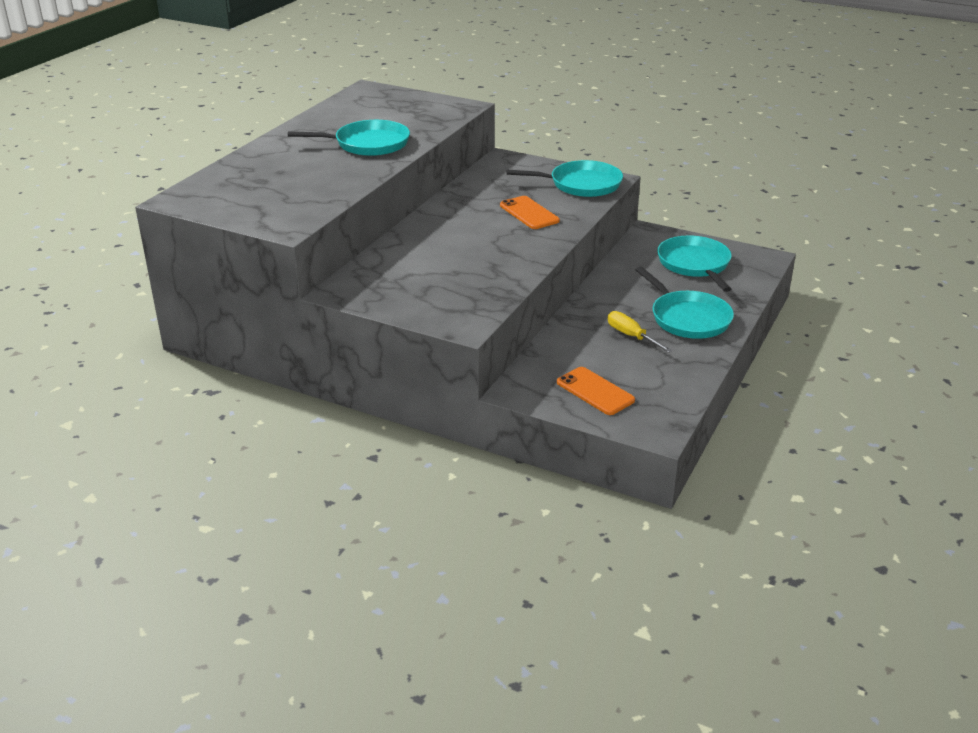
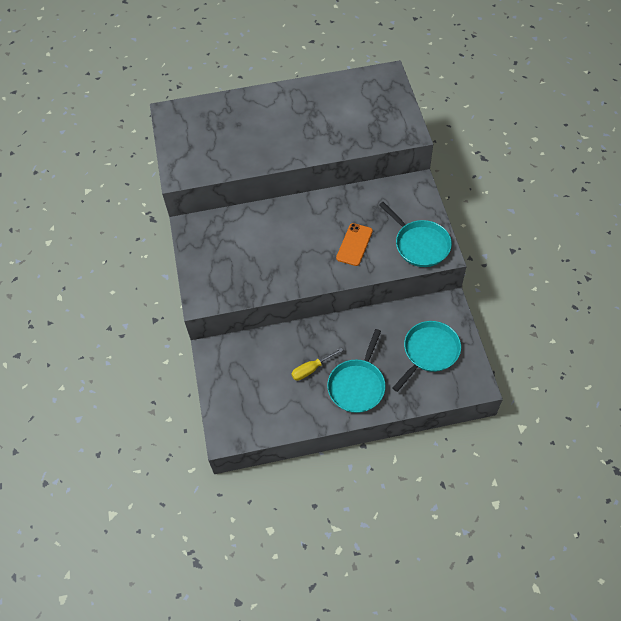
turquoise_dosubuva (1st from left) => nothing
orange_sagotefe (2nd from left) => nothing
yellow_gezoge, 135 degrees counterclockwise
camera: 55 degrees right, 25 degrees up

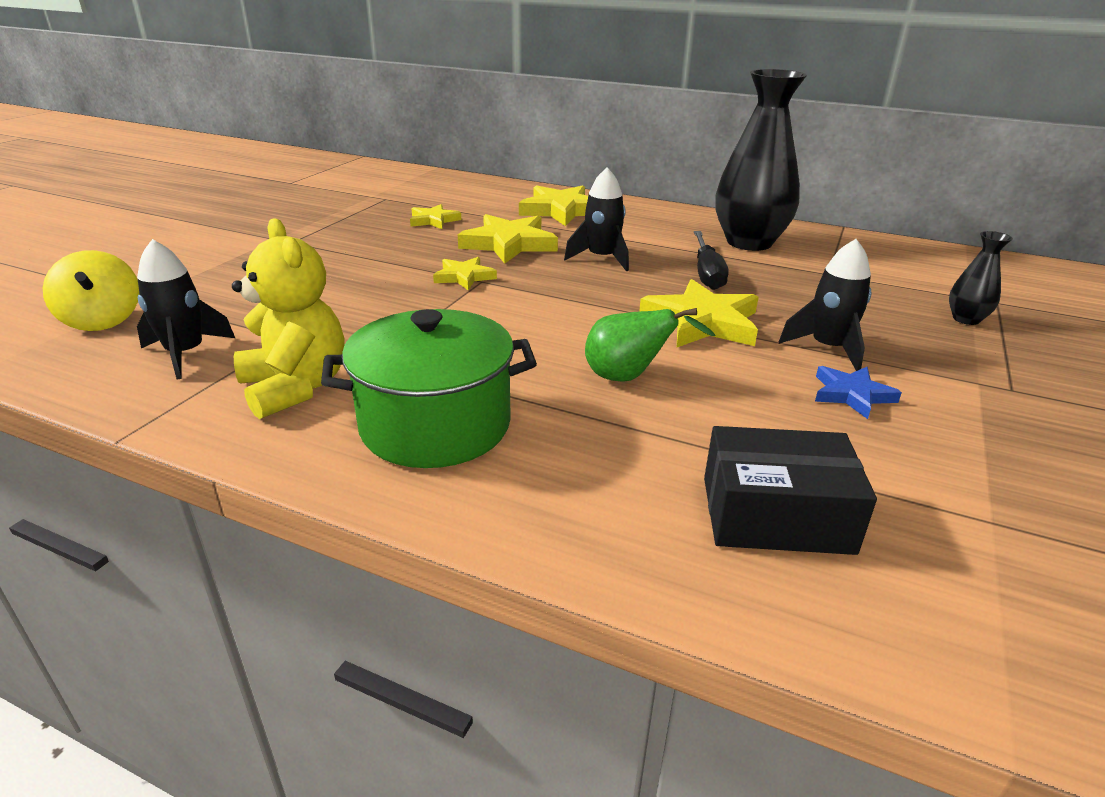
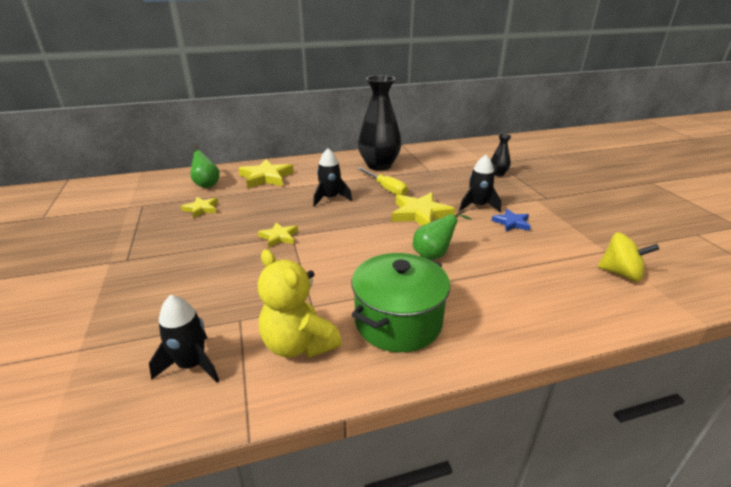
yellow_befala, move
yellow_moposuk, 150 degrees counterclockwise
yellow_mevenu (3rd from left) => nothing
black_gezoge => yellow_gezoge
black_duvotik => nothing
nothing => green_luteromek (1st from left)
camera: 40 degrees left, 0 degrees up

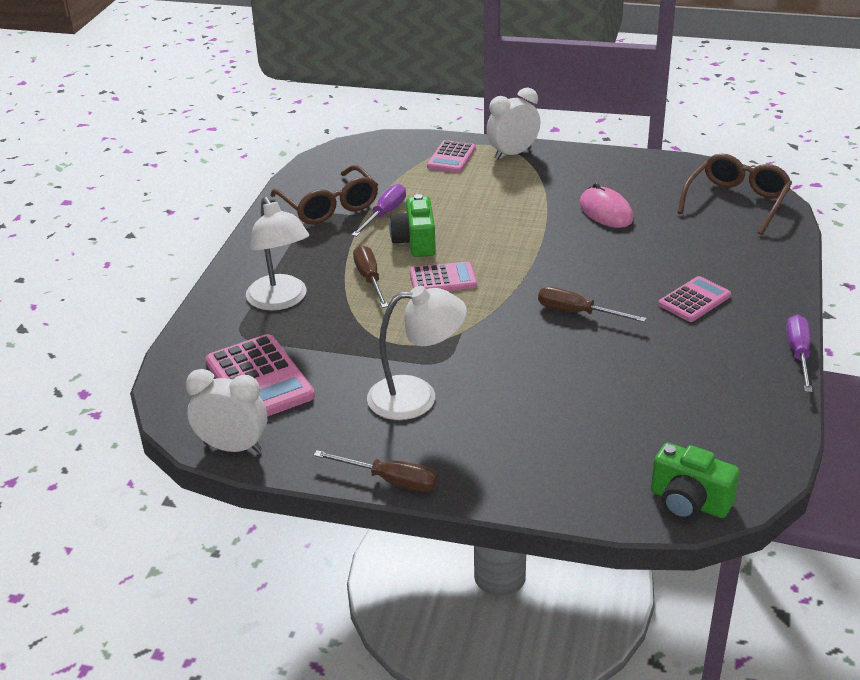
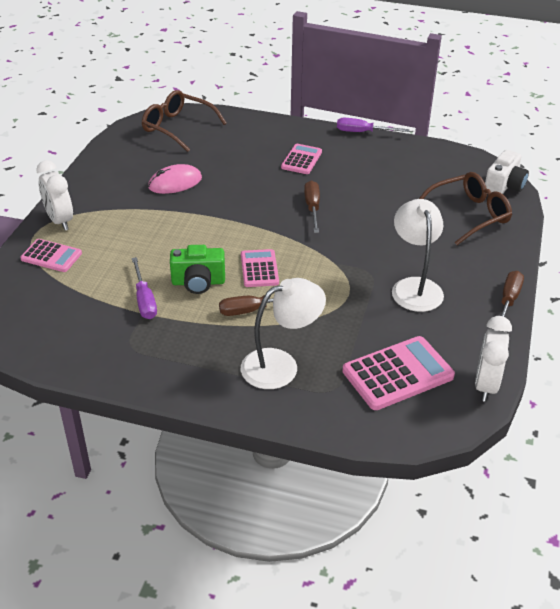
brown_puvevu (1st from left in the first image) => brown_puvevu (2nd from left), move
purple_gezoge (1st from left), 135 degrees counterclockwise
brown_gezoge (3rd from left in the first image) => brown_gezoge (2nd from left), 150 degrees clockwise
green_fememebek (2nd from left) => white_fememebek
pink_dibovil (4th from left in the first image) => pink_dibovil (3rd from left), 60 degrees clockwise
camera: 90 degrees left, 5 degrees up

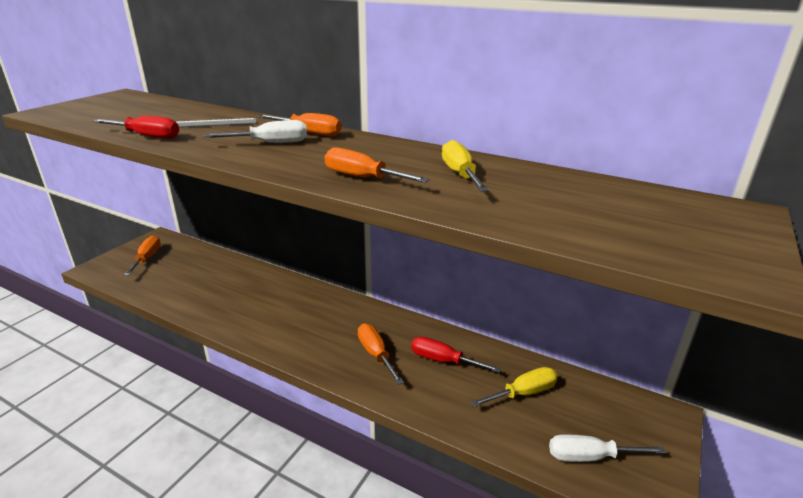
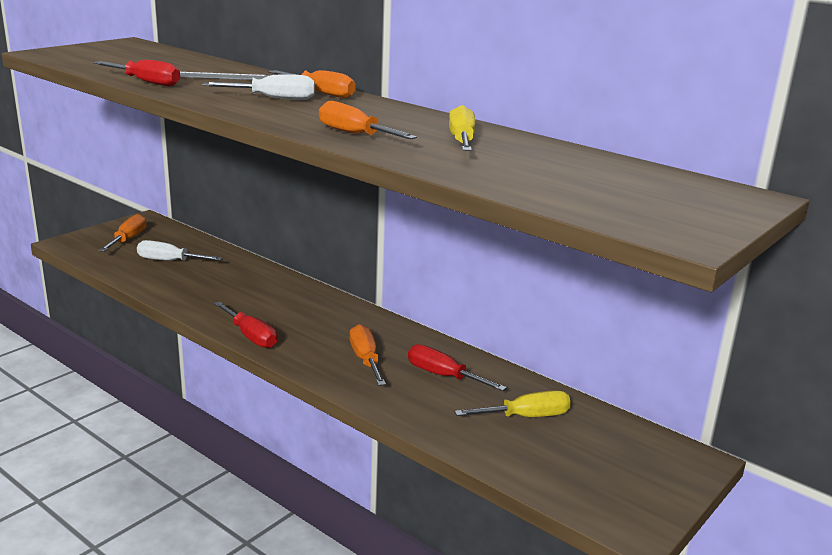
white_gezoge (2nd from left in the first image) => white_gezoge (1st from left), move
nothing => red_gezoge (2nd from left)
camera: 10 degrees right, 5 degrees down

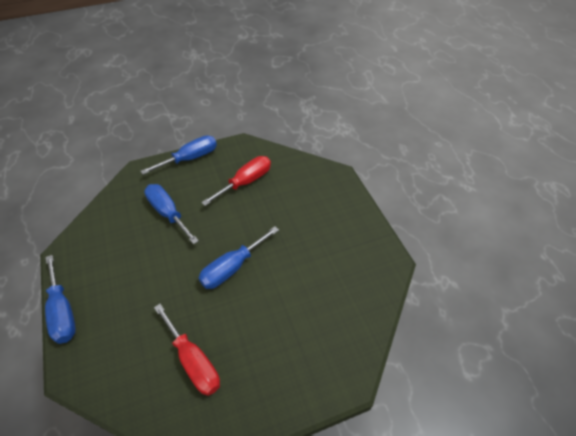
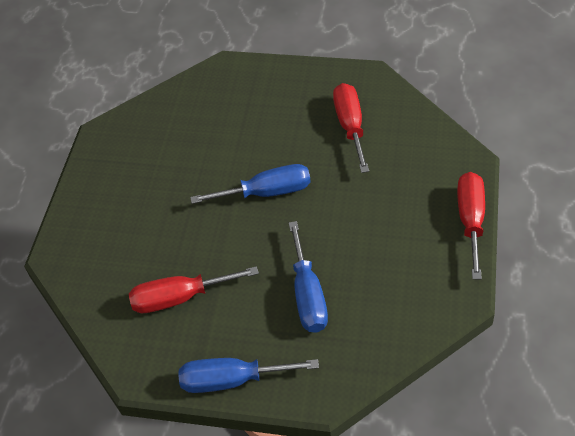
blue_gezoge (1st from left) => red_gezoge (3rd from left)
camera: 145 degrees left, 0 degrees up

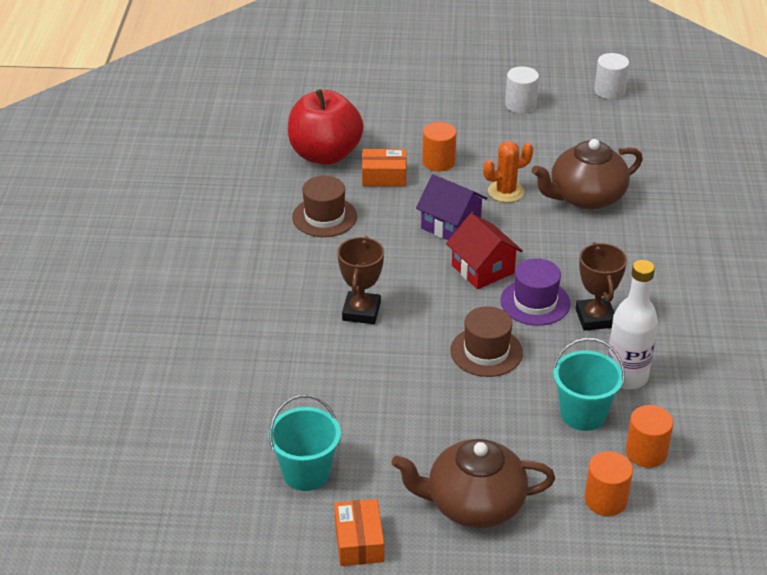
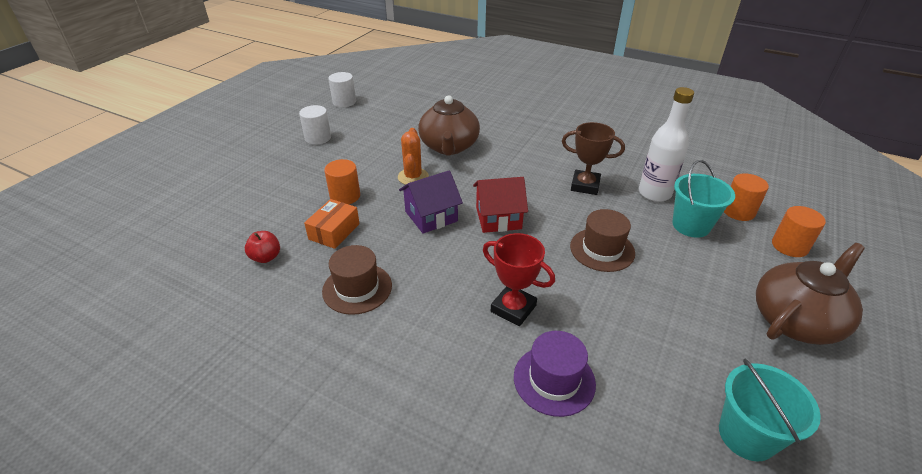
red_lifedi, x0.41
orange_duvotik (1st from left) => nothing
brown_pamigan (1st from left) => red_pamigan
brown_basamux (1st from left in the first image) => brown_basamux (2nd from left), 150 degrees counterclockwise
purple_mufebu, move
camera: 65 degrees left, 0 degrees up

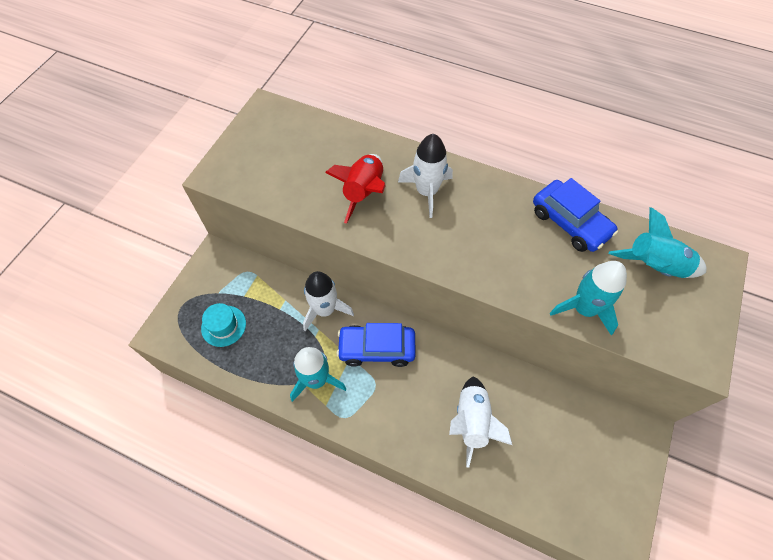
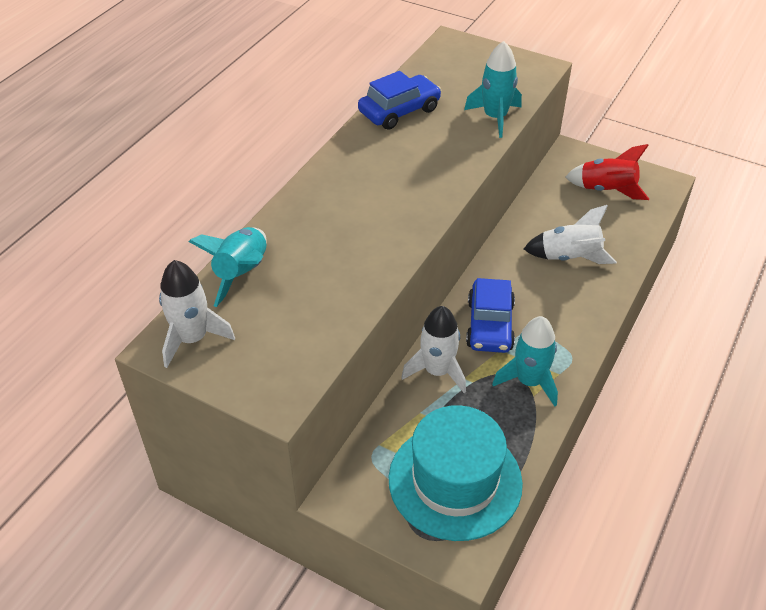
turquoise_mufebu, x2.18
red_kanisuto, move
white_kanisuto (2nd from left in the first image) => white_kanisuto (1st from left), move
turquoise_kanisuto (3rd from left in the first image) => turquoise_kanisuto (1st from left), move
camera: 85 degrees left, 15 degrees down

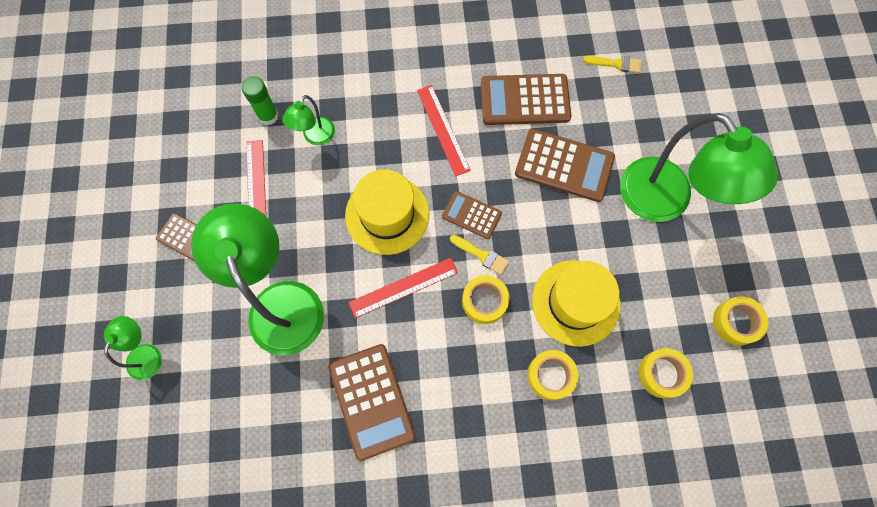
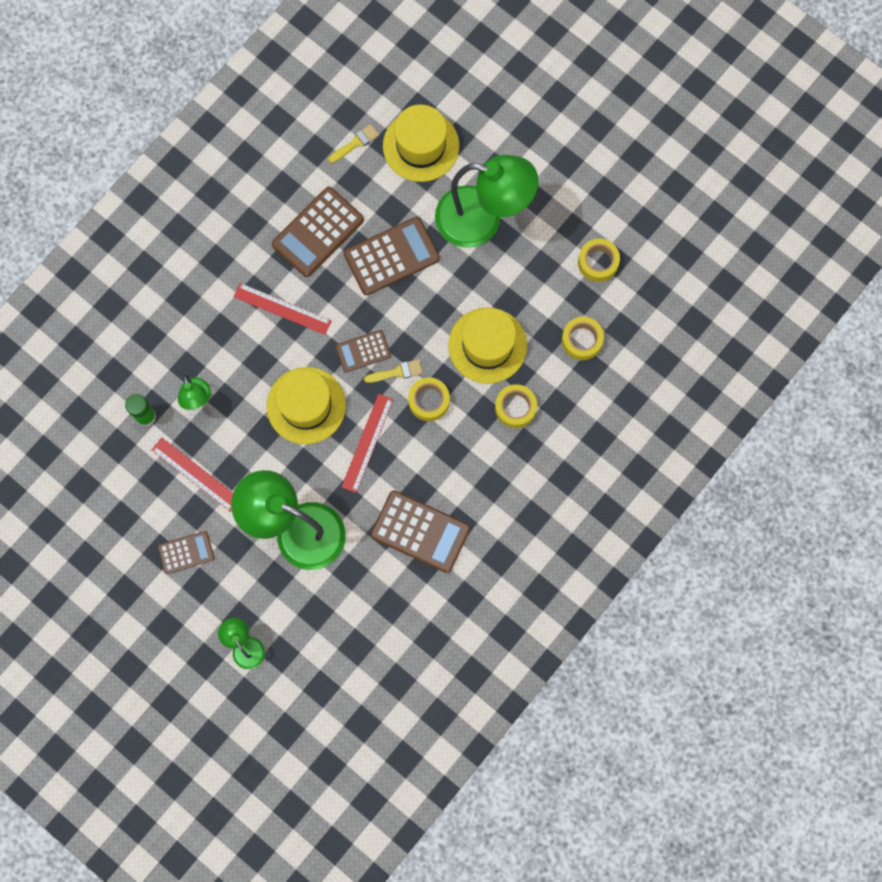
nothing => yellow_mufebu (2nd from left)
camera: 45 degrees left, 5 degrees up

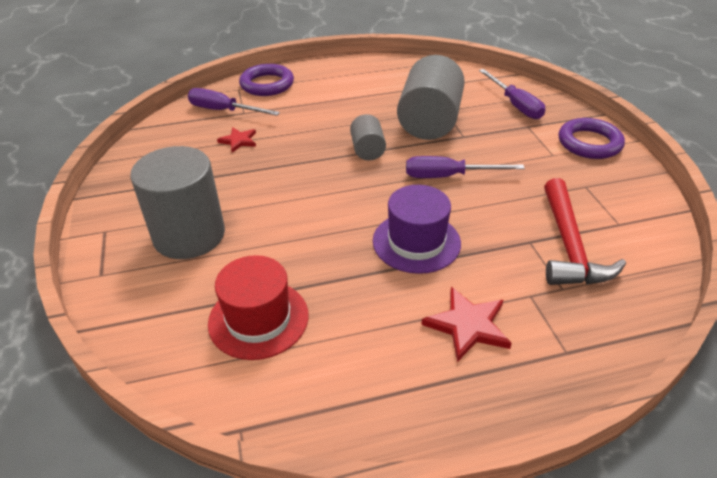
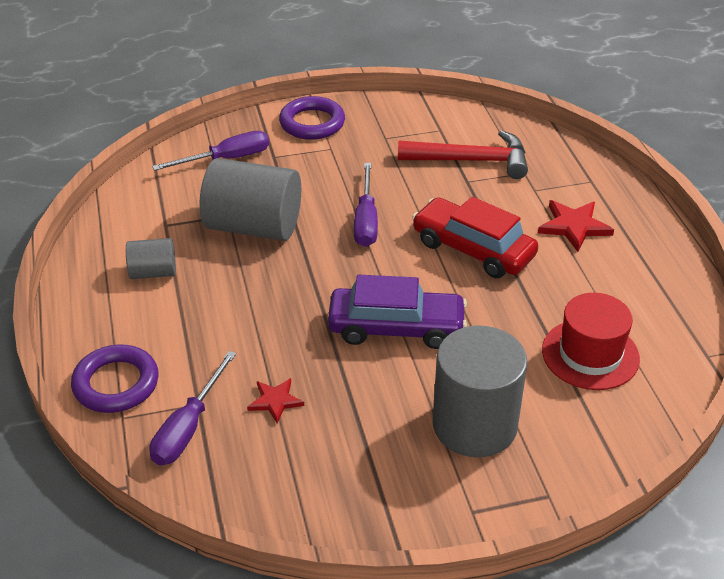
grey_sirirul (2nd from left in the first image) => grey_sirirul (1st from left), move
purple_mufebu => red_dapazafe
nothing => purple_dapazafe
camera: 90 degrees left, 0 degrees up

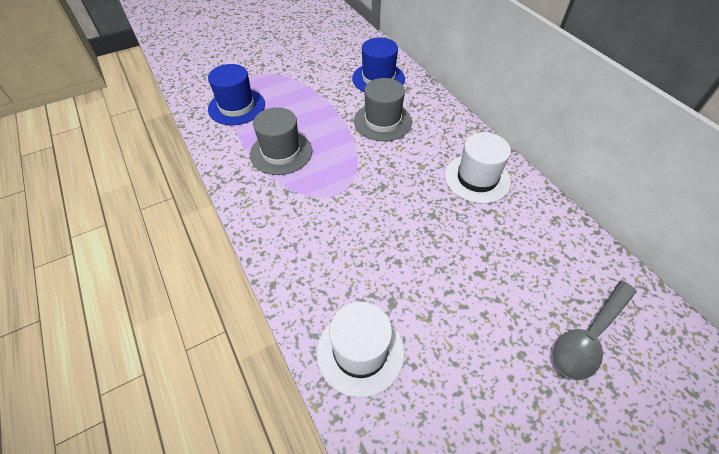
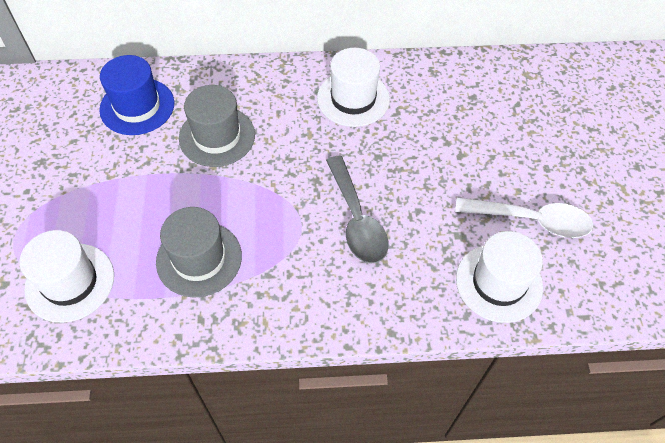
blue_mufebu (1st from left) => white_mufebu (1st from left)
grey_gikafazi, move
nothing => white_gikafazi
camera: 65 degrees left, 5 degrees up

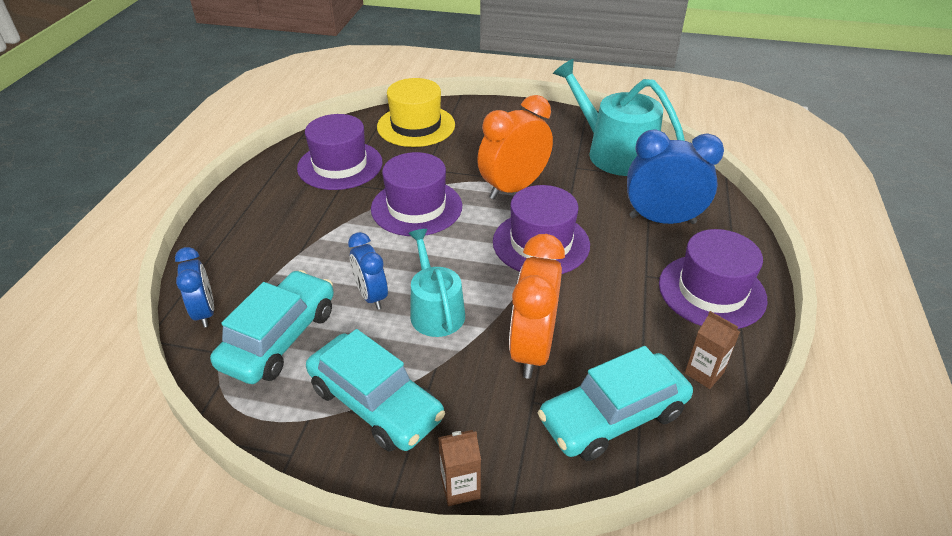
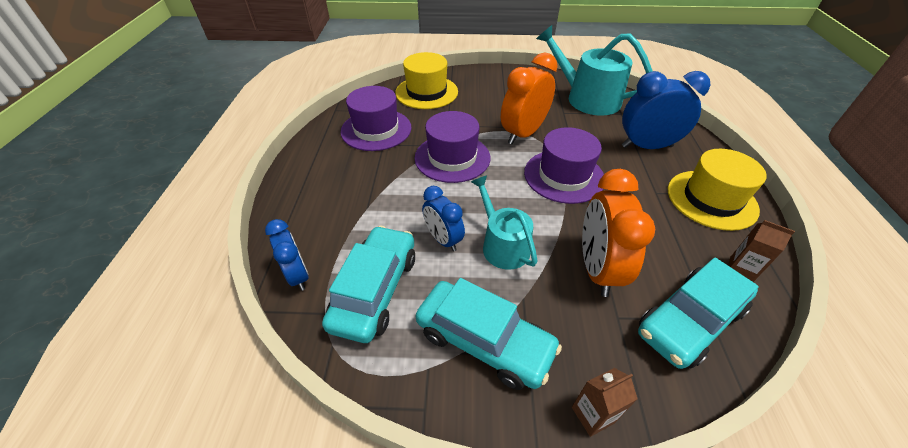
purple_mufebu (4th from left) => yellow_mufebu (2nd from left)
camera: 10 degrees left, 5 degrees up

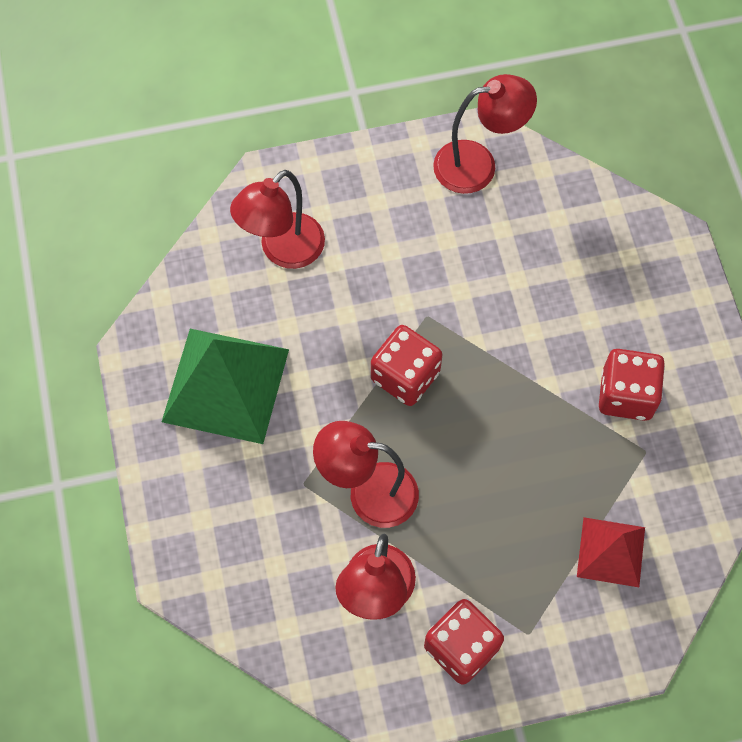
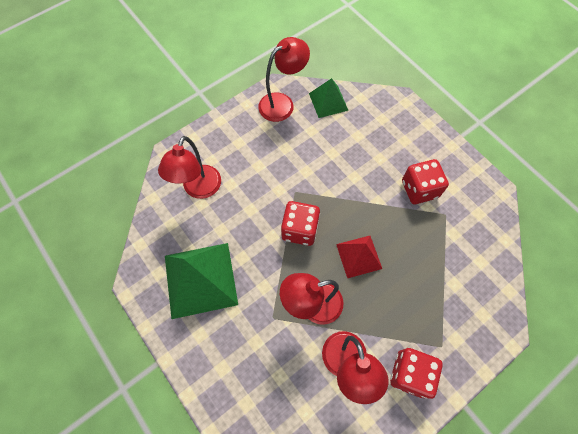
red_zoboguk, move
nothing => green_zoboguk (2nd from left)
camera: 25 degrees left, 0 degrees up

